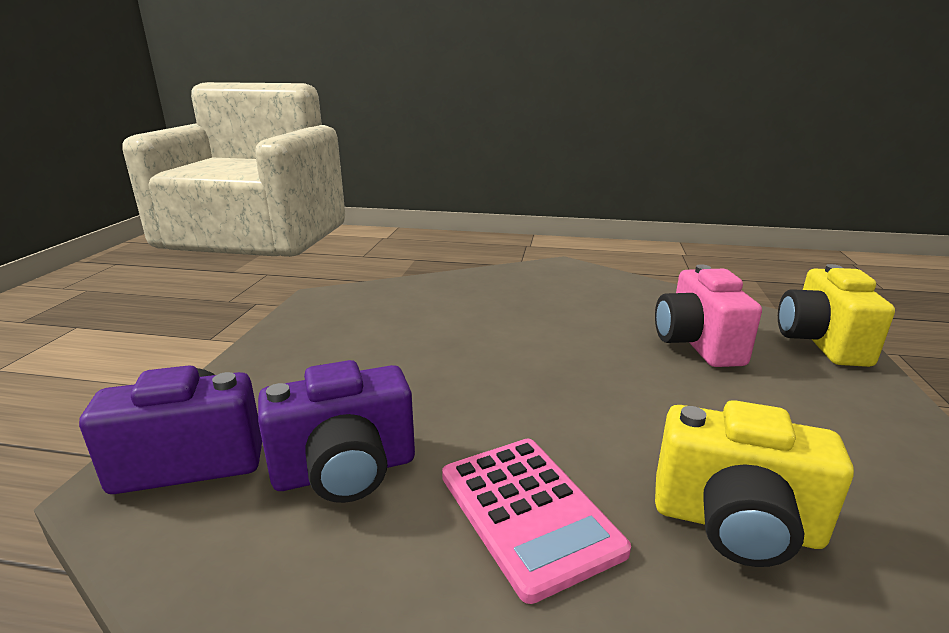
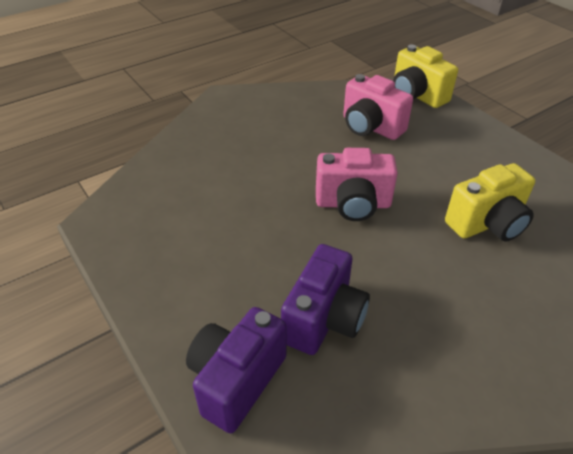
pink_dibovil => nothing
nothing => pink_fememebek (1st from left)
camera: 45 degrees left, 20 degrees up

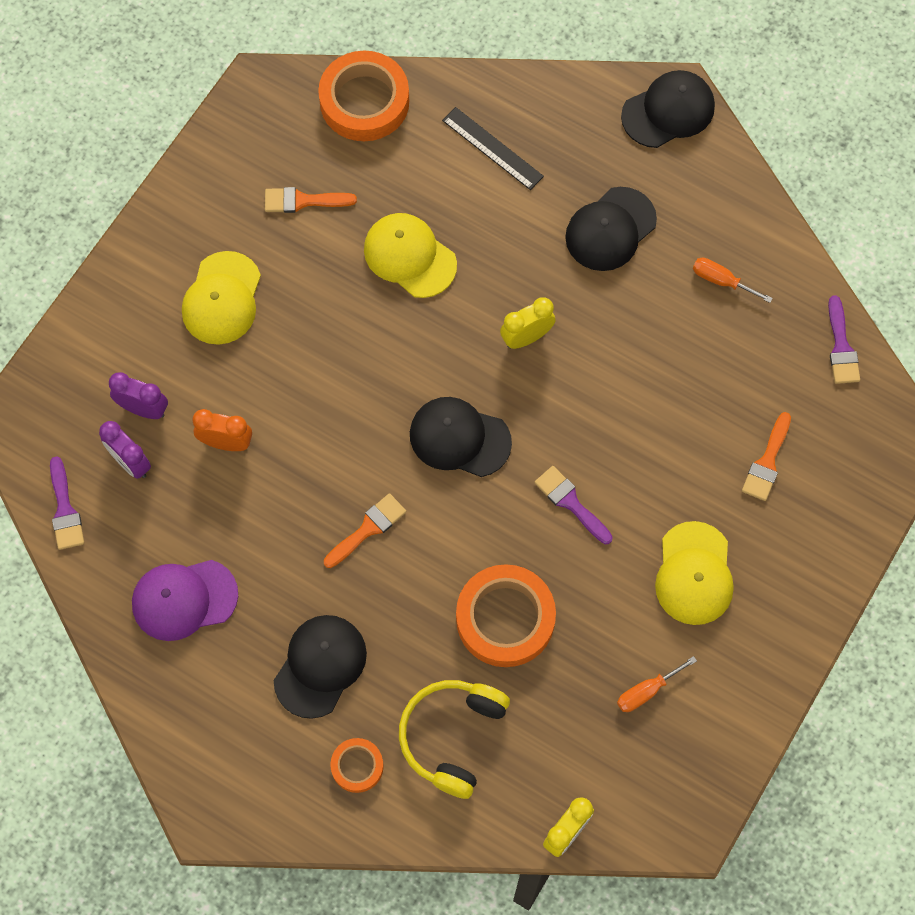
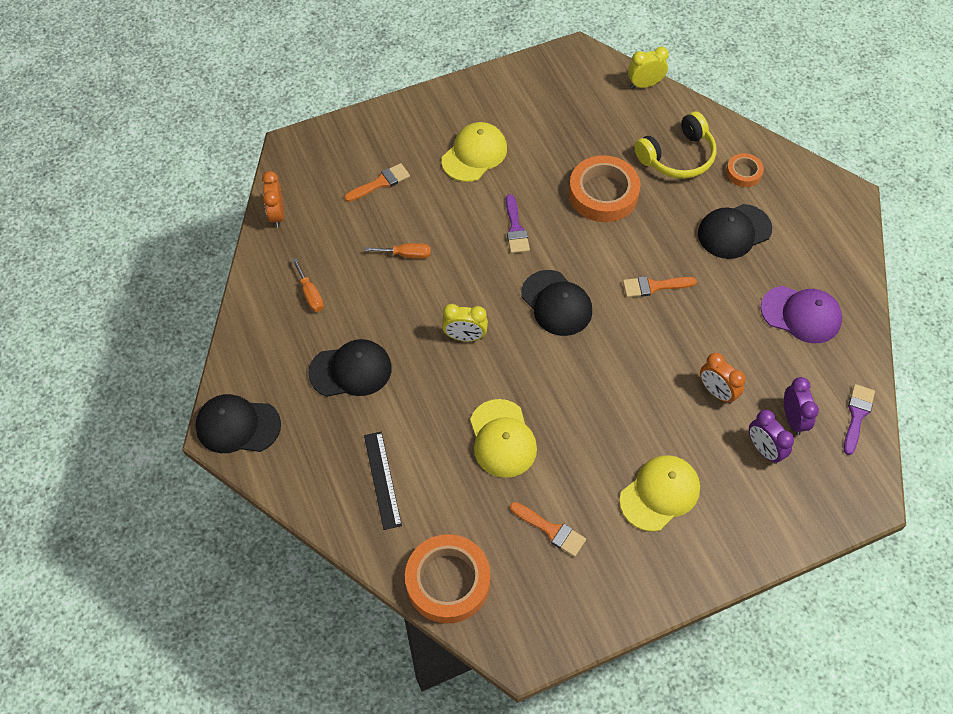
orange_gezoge (1st from left in the first image) => orange_gezoge (2nd from left), move
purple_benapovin (3rd from left) => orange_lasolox (1st from left)
camera: 145 degrees left, 10 degrees down

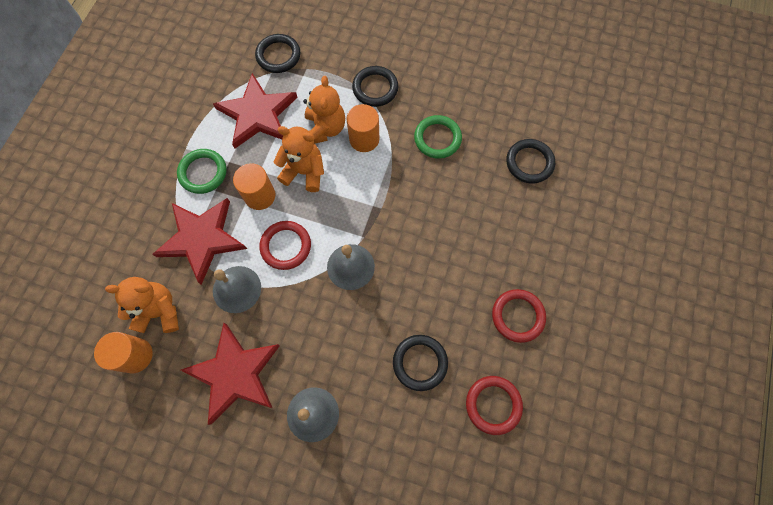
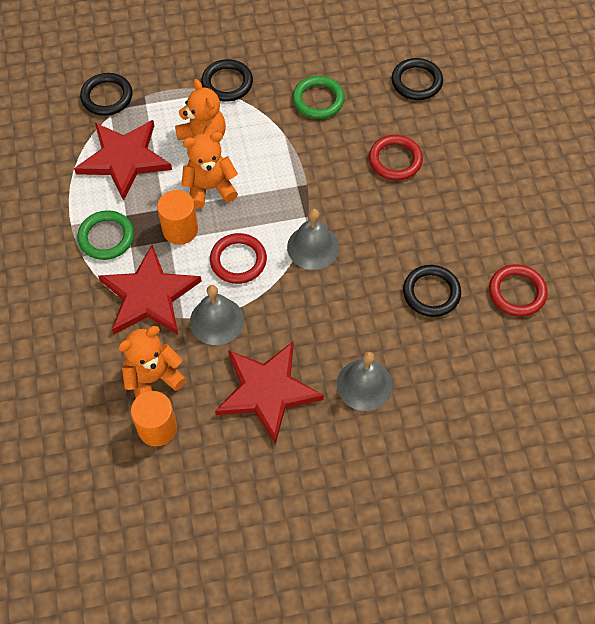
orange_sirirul (3rd from left) => nothing
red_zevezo (3rd from left in the first image) => red_zevezo (2nd from left), move
camera: 30 degrees left, 10 degrees down

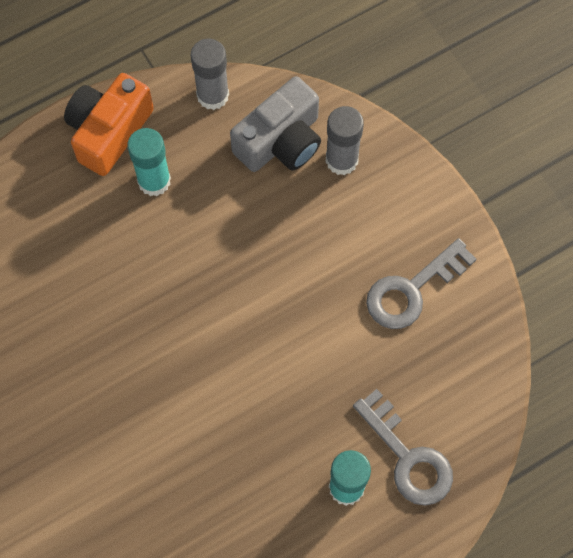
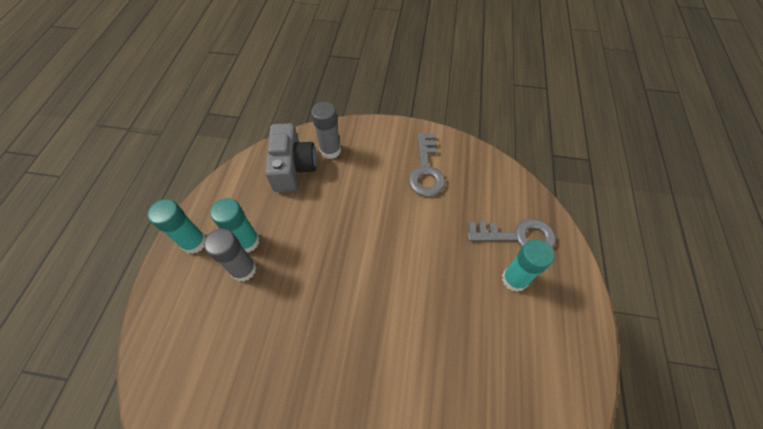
orange_fememebek => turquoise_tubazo (1st from left)
grey_tubazo (1st from left), move
camera: 50 degrees left, 10 degrees down

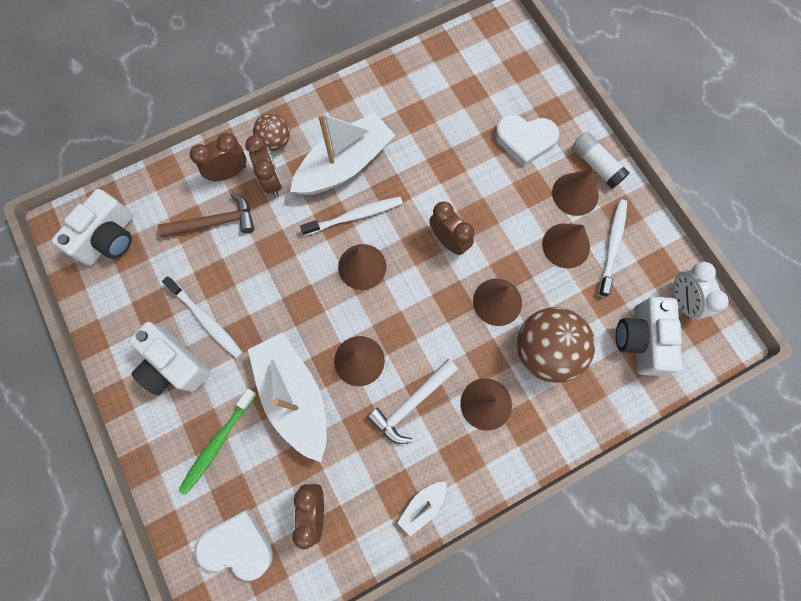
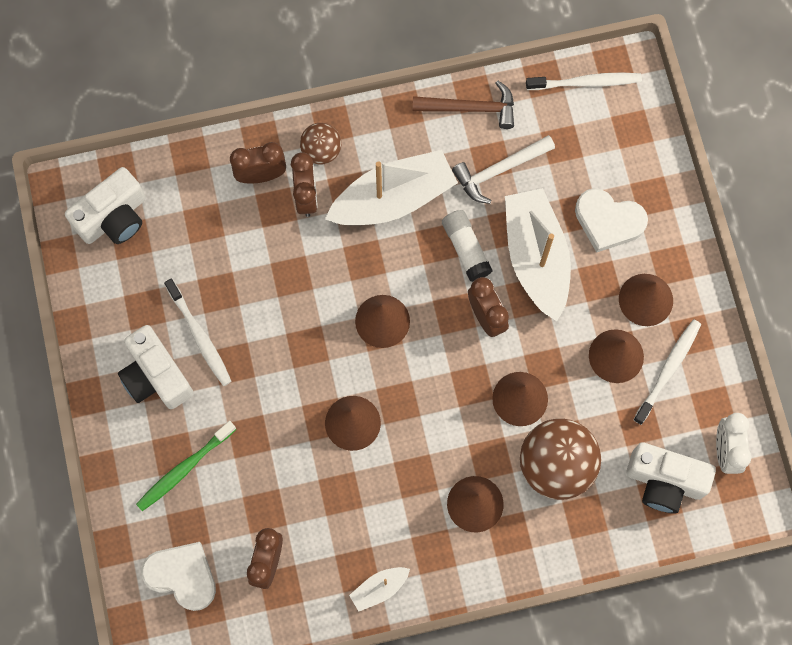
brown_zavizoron, move
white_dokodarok (1st from left in the first image) => white_dokodarok (3rd from left), move
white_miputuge (2nd from left), move
white_zavizoron, move
white_tubazo, move
white_fememebek (3rd from left), 90 degrees counterclockwise
camera: 15 degrees right, 0 degrees up

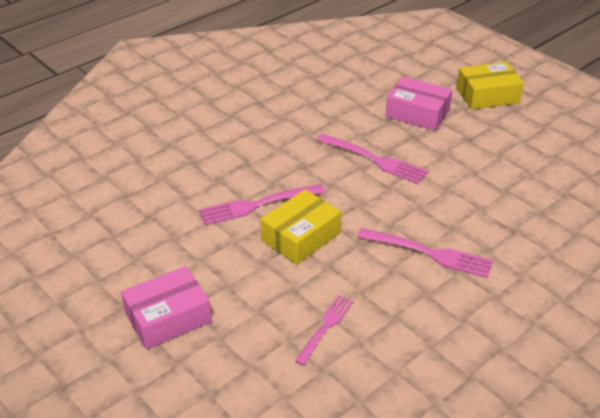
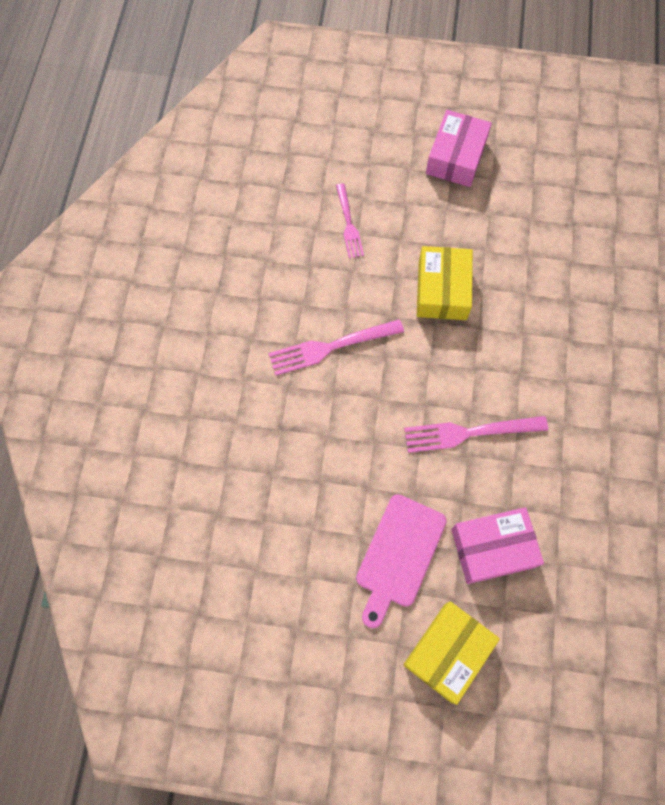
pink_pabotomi (1st from left) => nothing
nothing => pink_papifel
camera: 140 degrees right, 30 degrees up

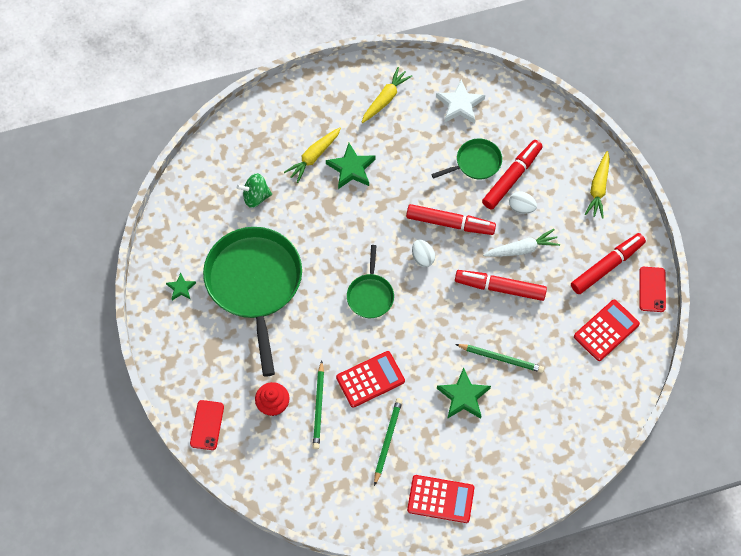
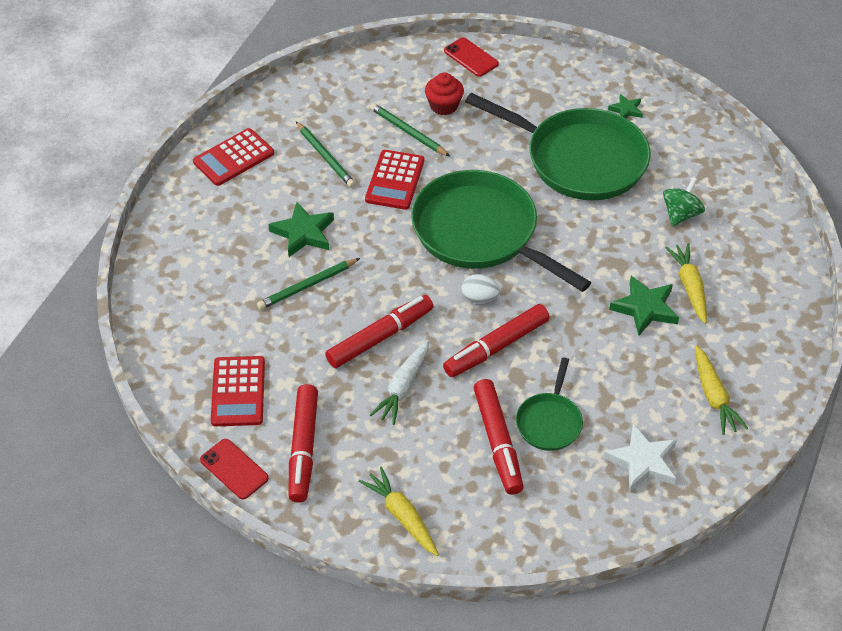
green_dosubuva (2nd from left in the first image) => green_dosubuva (1st from left), x2.08
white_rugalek (2nd from left) => nothing
camera: 130 degrees right, 15 degrees down

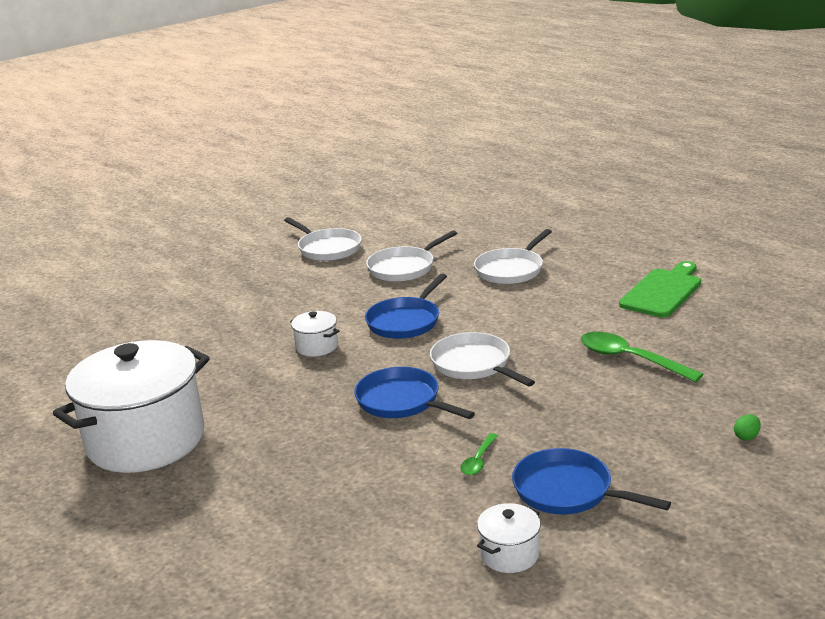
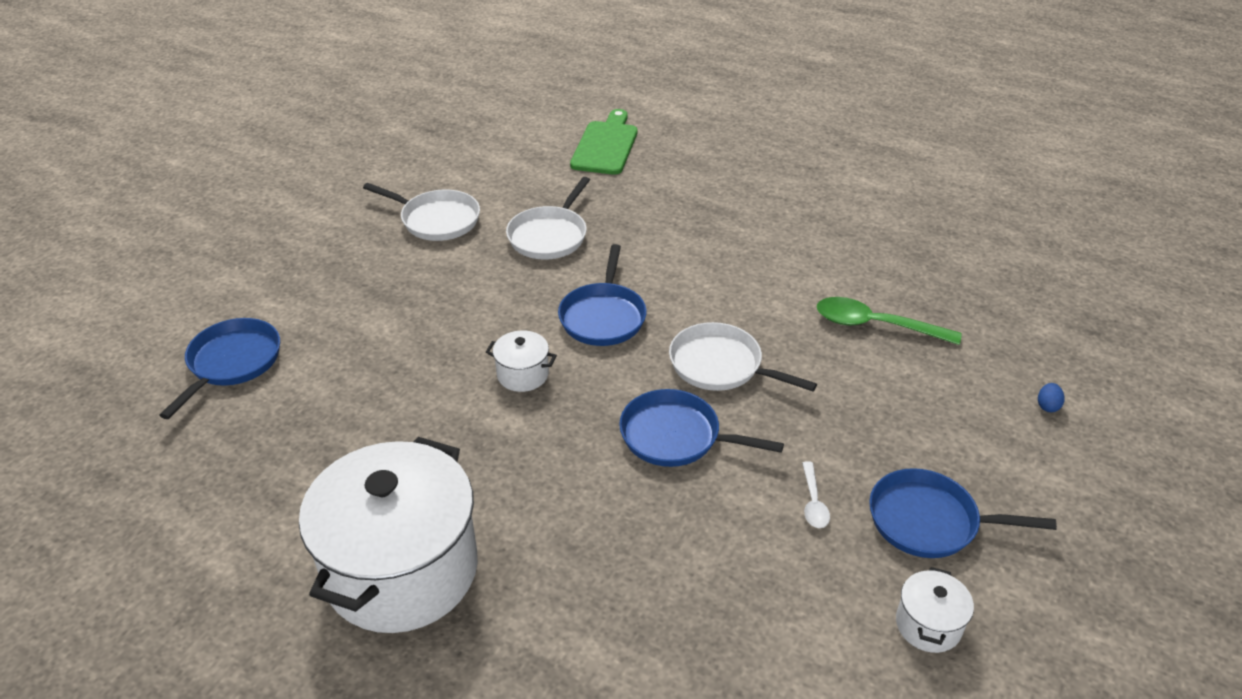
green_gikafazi (1st from left) => white_gikafazi
white_dosubuva (4th from left) => nothing
green_papifel, move
green_rugalek => blue_rugalek
nothing => blue_dosubuva (1st from left)
camera: 25 degrees left, 15 degrees up

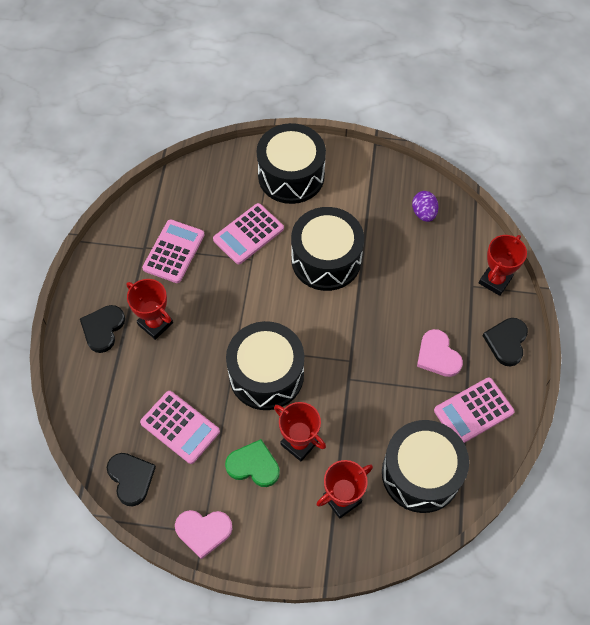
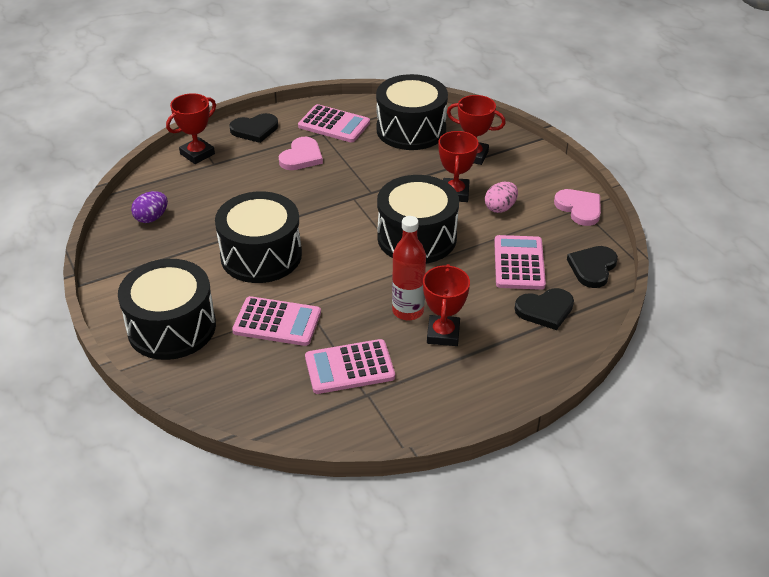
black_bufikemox (1st from left in the first image) => black_bufikemox (2nd from left), move
green_bufikemox => pink_rugalek
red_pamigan (4th from left in the first image) => red_pamigan (1st from left), 45 degrees counterclockwise
nothing => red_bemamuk
camera: 125 degrees left, 20 degrees down

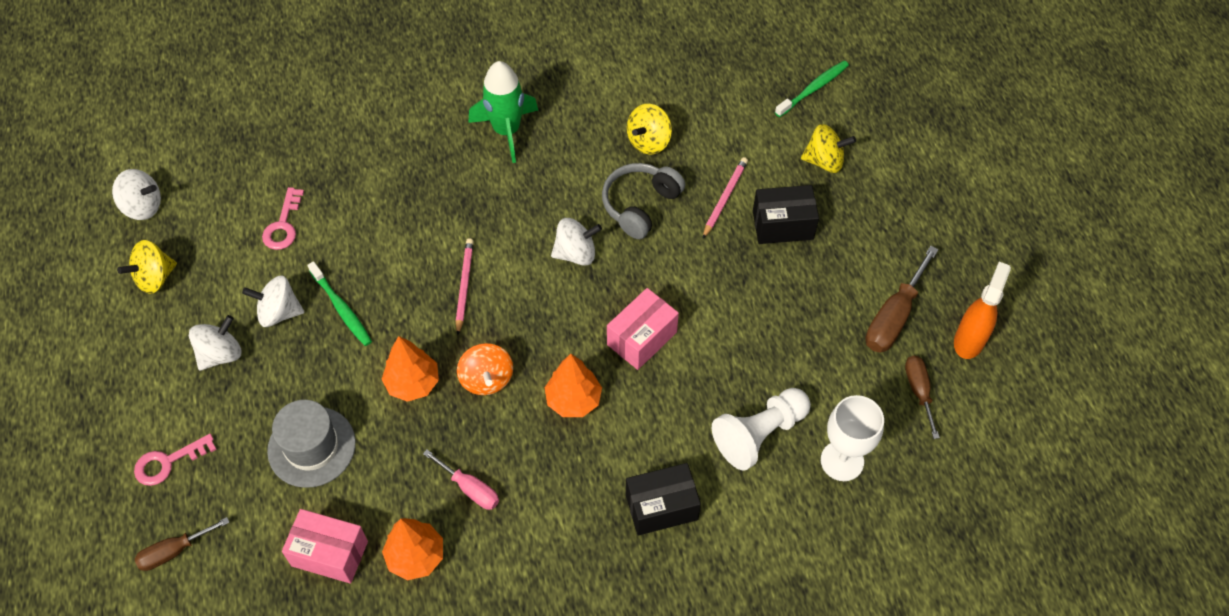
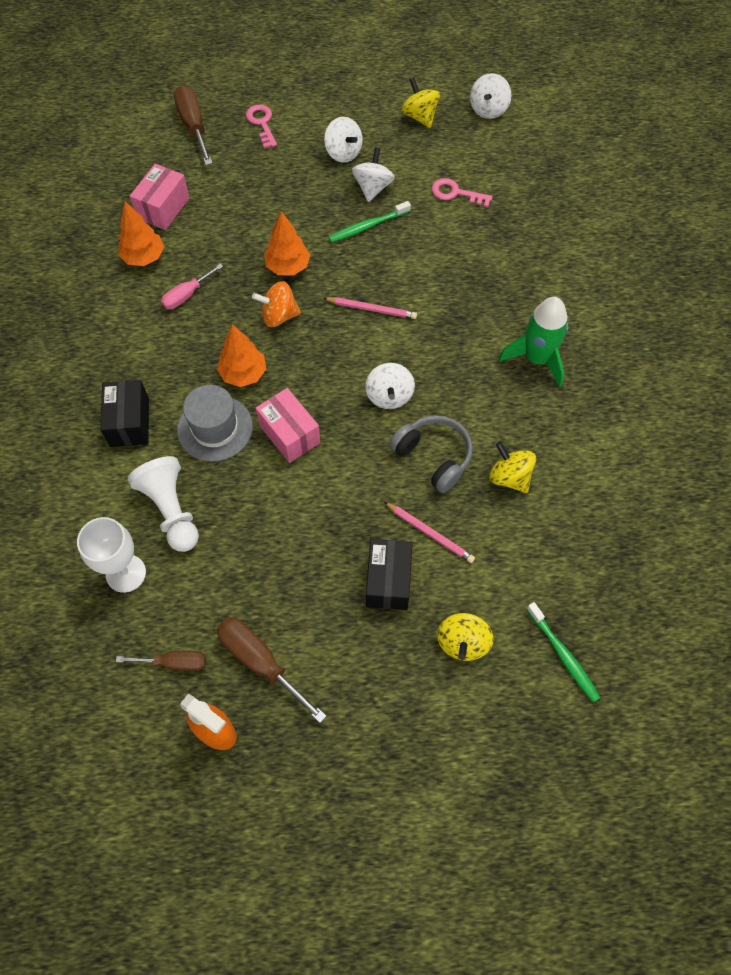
brown_gezoge (1st from left in the first image) => brown_gezoge (2nd from left), x1.57
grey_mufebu, move
camera: 100 degrees right, 5 degrees up

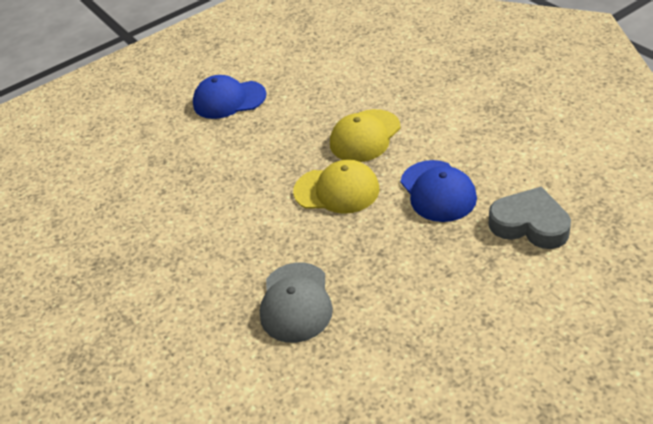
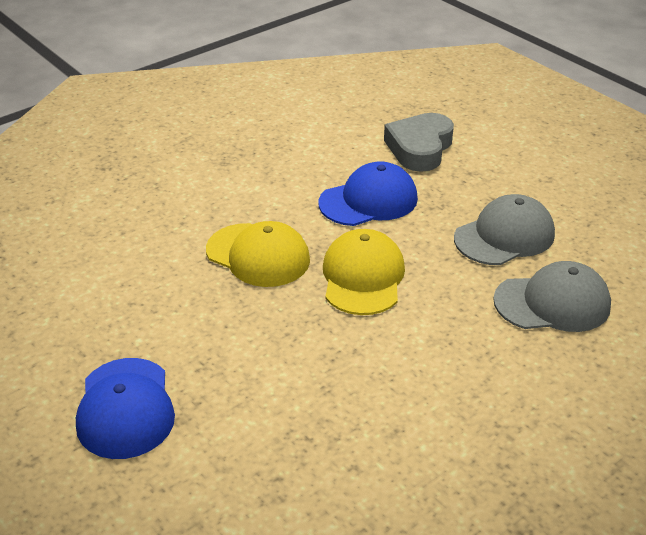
nothing => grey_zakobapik (1st from left)
camera: 100 degrees left, 5 degrees down

